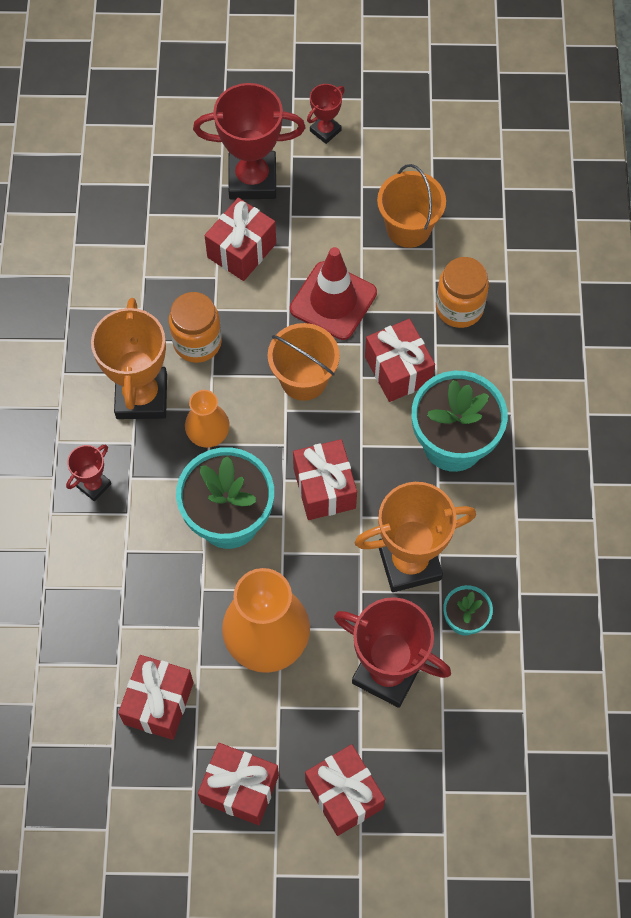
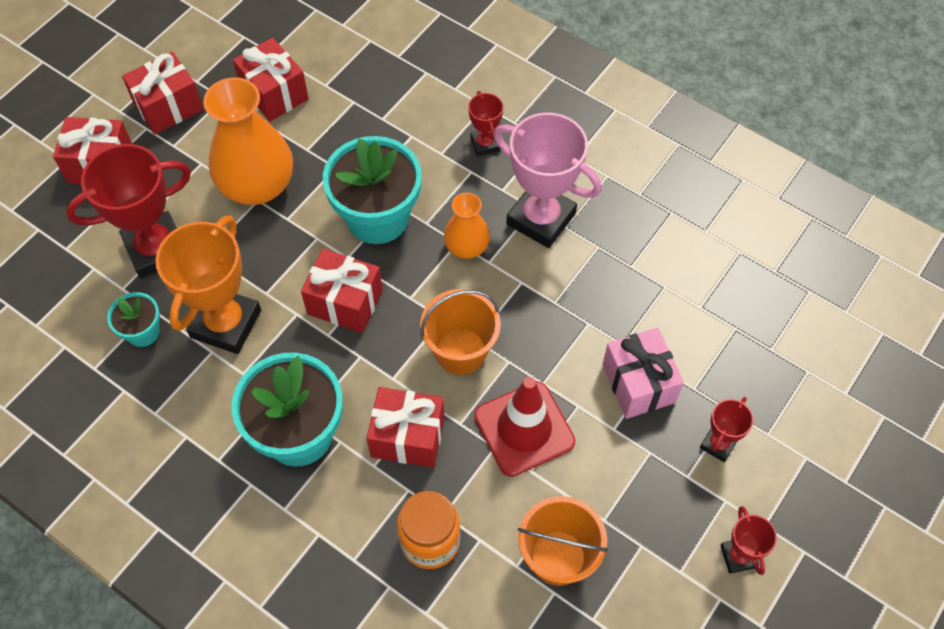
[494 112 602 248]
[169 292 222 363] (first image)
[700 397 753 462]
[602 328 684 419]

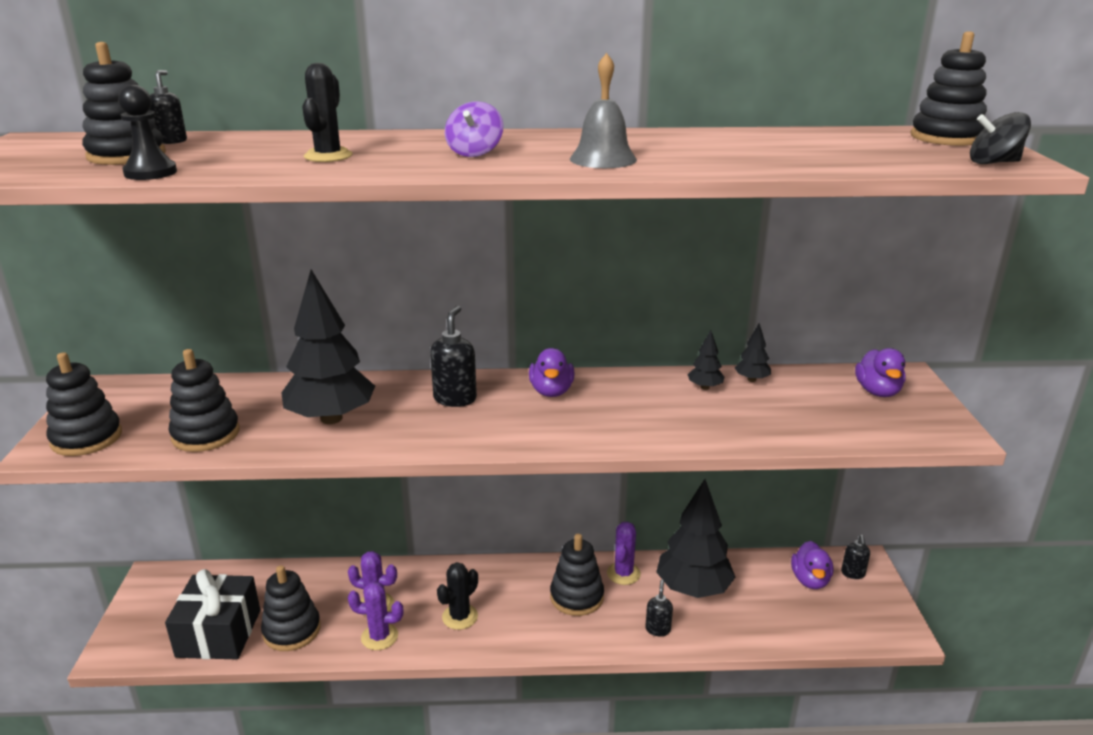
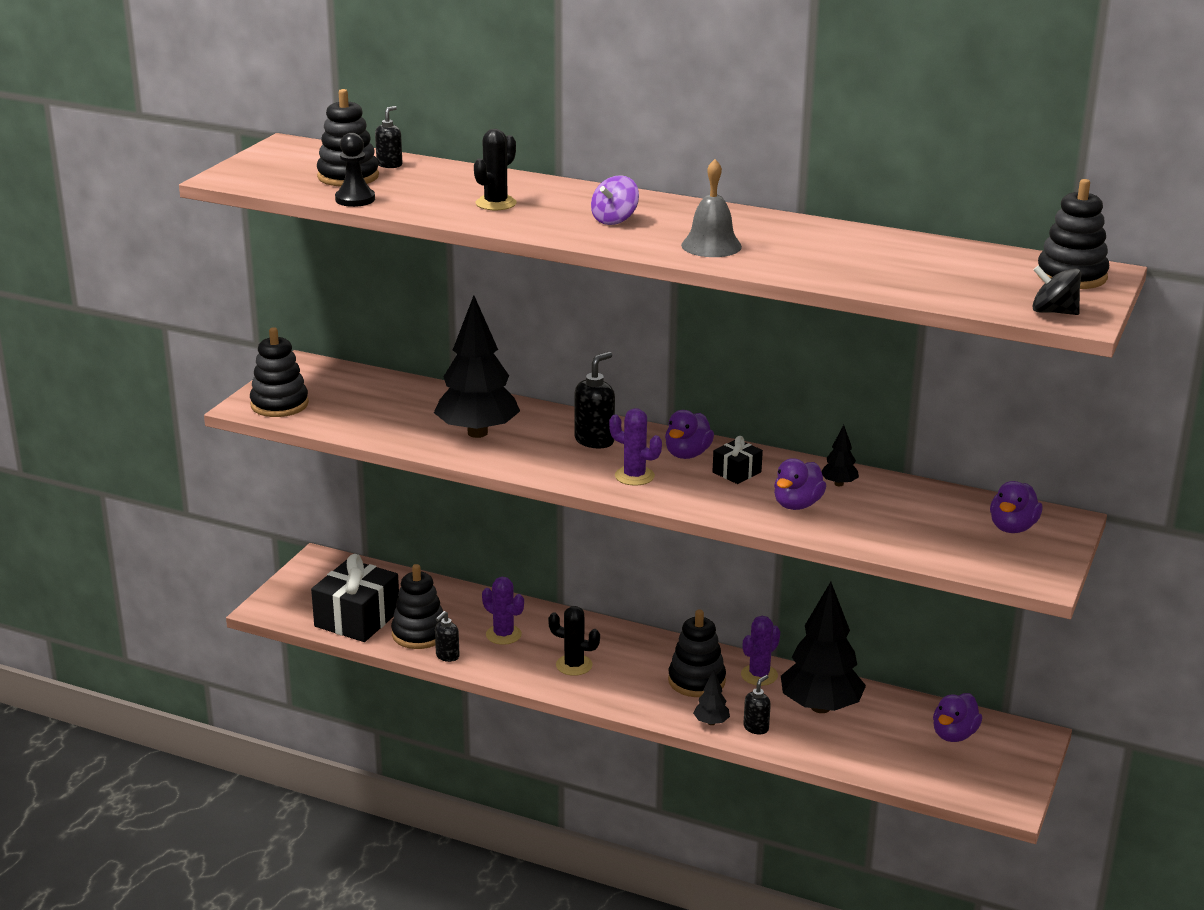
[169 349 240 452] (first image)
[609 408 662 486]
[548 606 600 676]
[693 670 730 725]
[435 611 460 662]
[713 436 763 484]
[774 458 826 510]

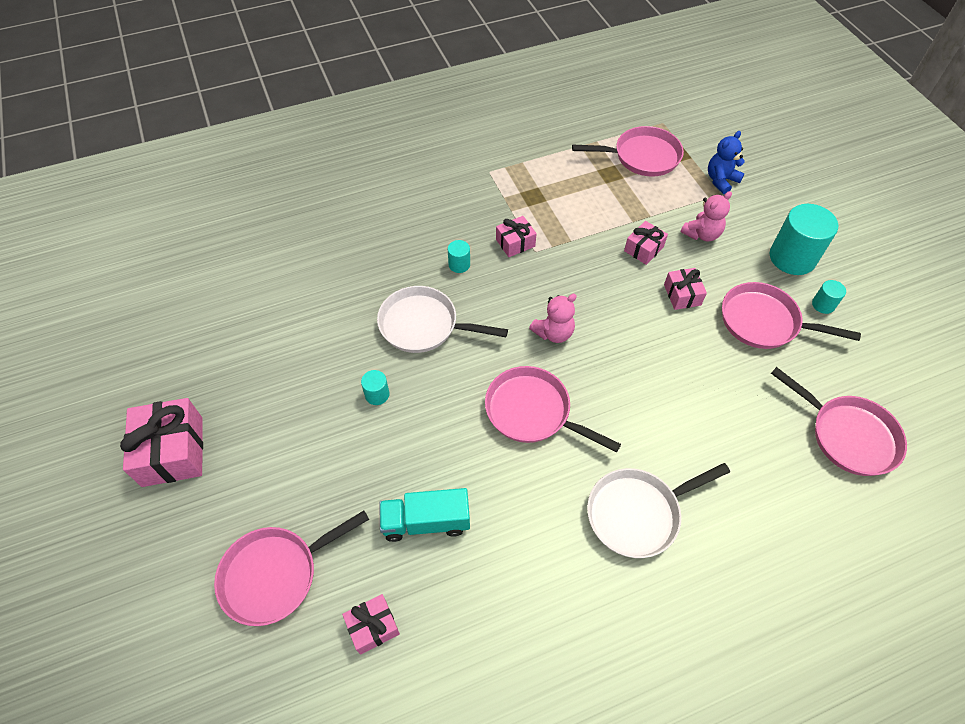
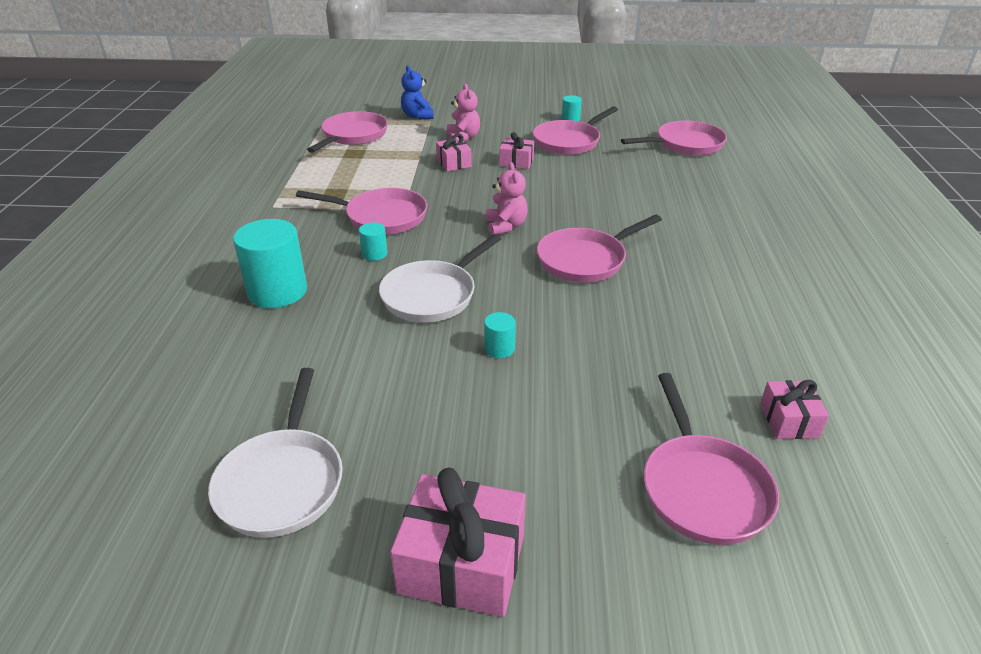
[379 488 470 542] (first image)
[296 188 427 234]
[208 368 343 538]
[233 219 307 308]

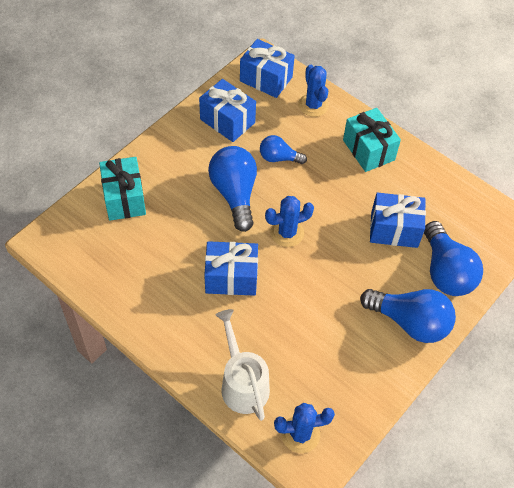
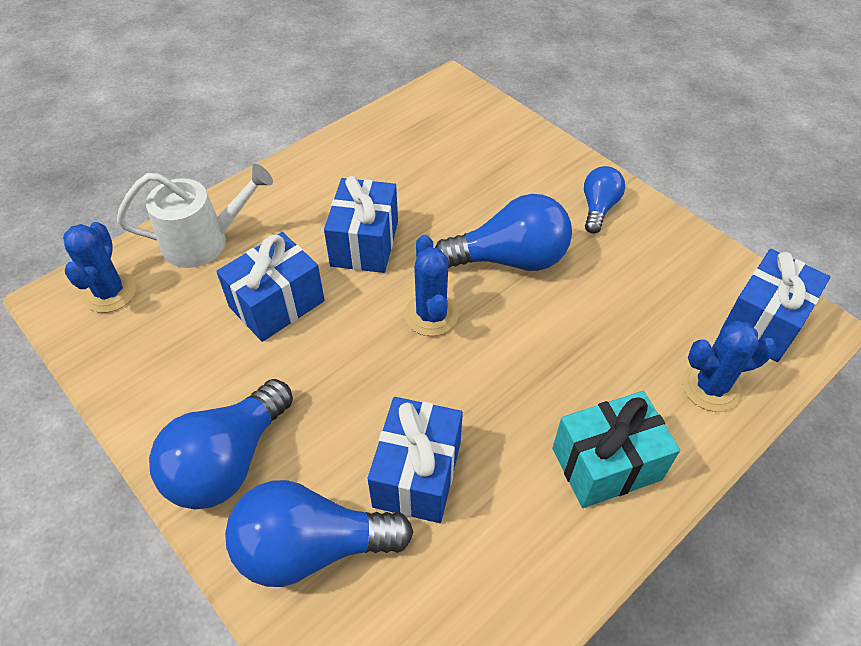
[99 157 146 221] (first image)
[216 232 325 342]
[584 166 625 234]

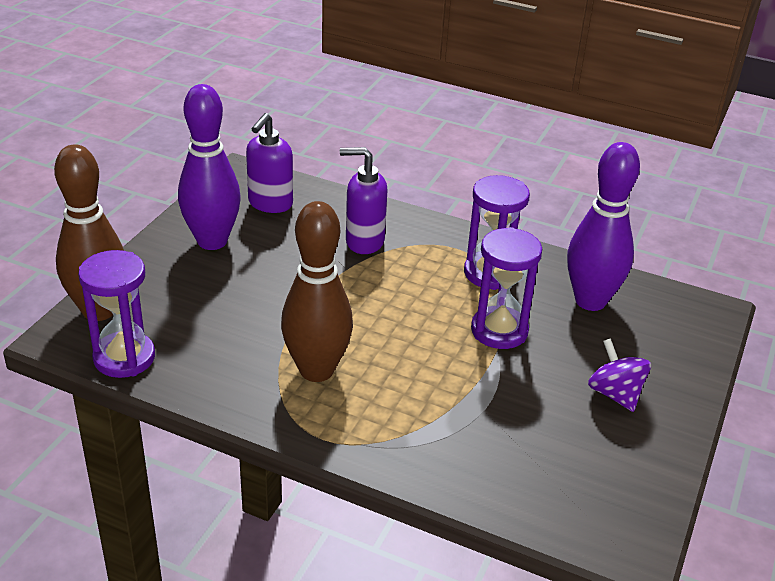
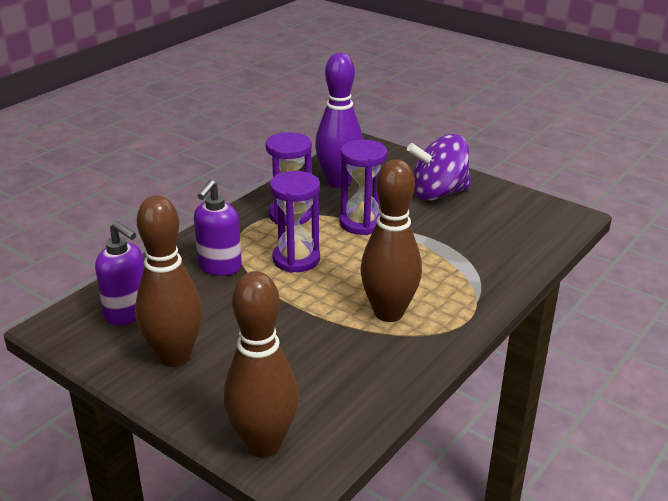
[270 171 320 273]
[135 196 203 367]
[407 134 471 201]

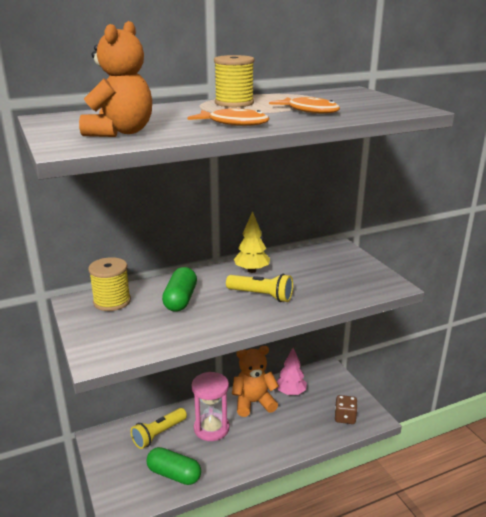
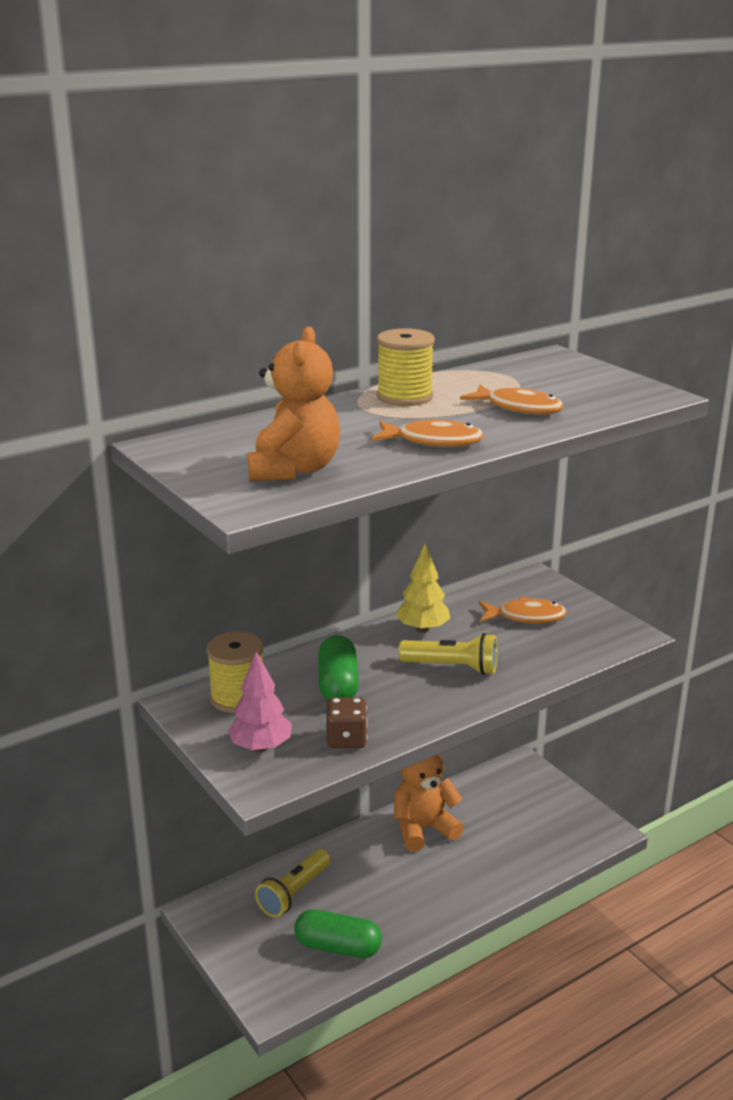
[192 372 229 441] (first image)
[228 651 292 752]
[326 697 367 748]
[479 596 567 624]

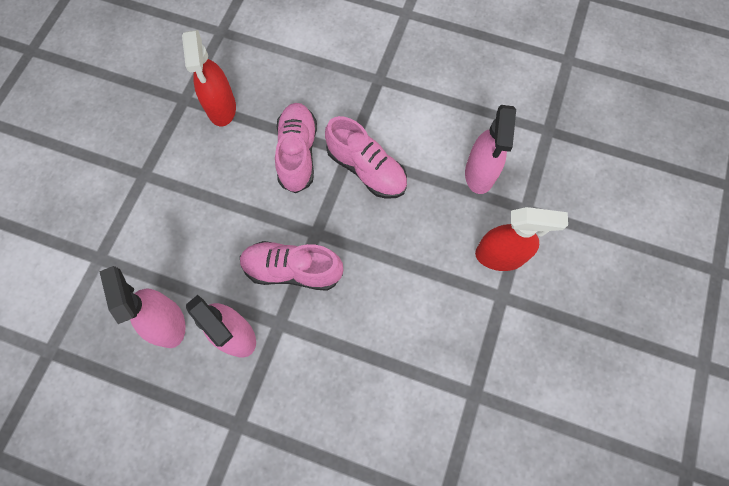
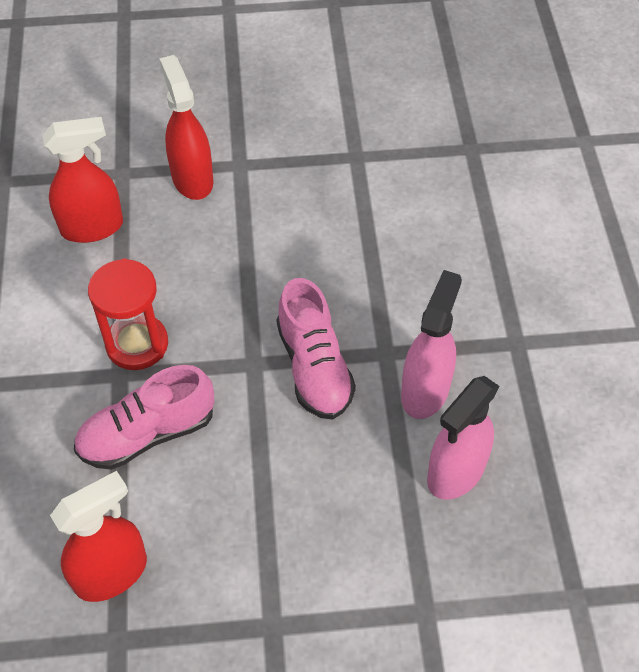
[88 258 168 370]
[42 117 123 243]

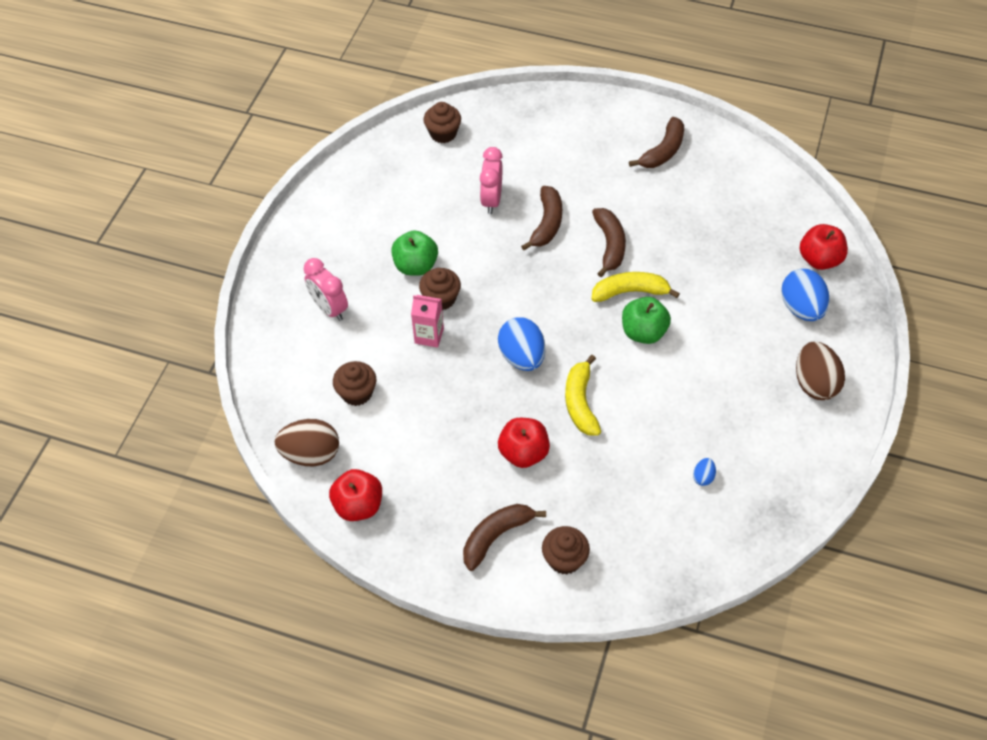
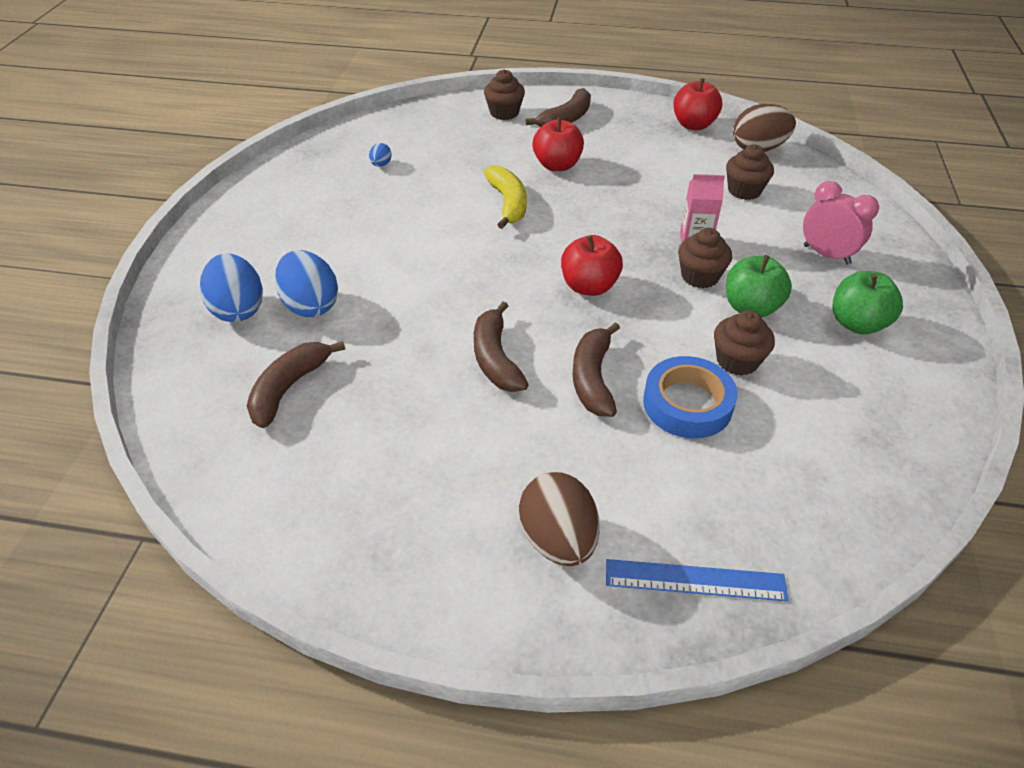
[714 310 775 376]
[643 356 738 438]
[275 250 338 317]
[591 272 680 302] (first image)
[832 271 903 334]
[247 341 345 428]
[519 472 600 566]
[561 235 623 296]
[606 559 788 602]

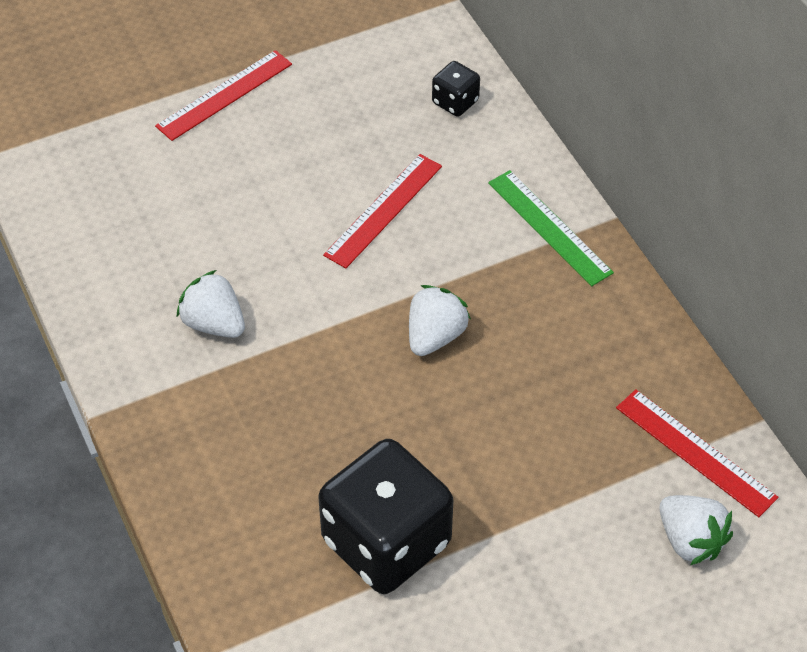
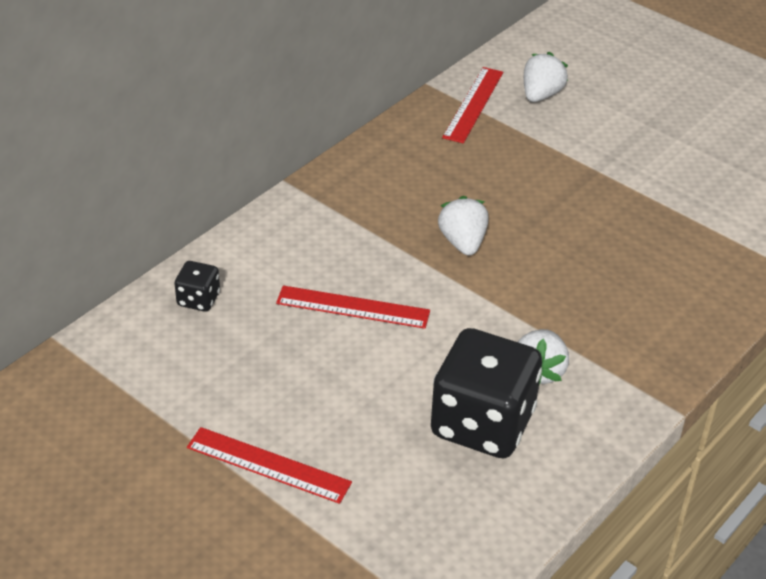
[431 328 542 458]
[438 196 489 256]
[488 170 614 287] (first image)

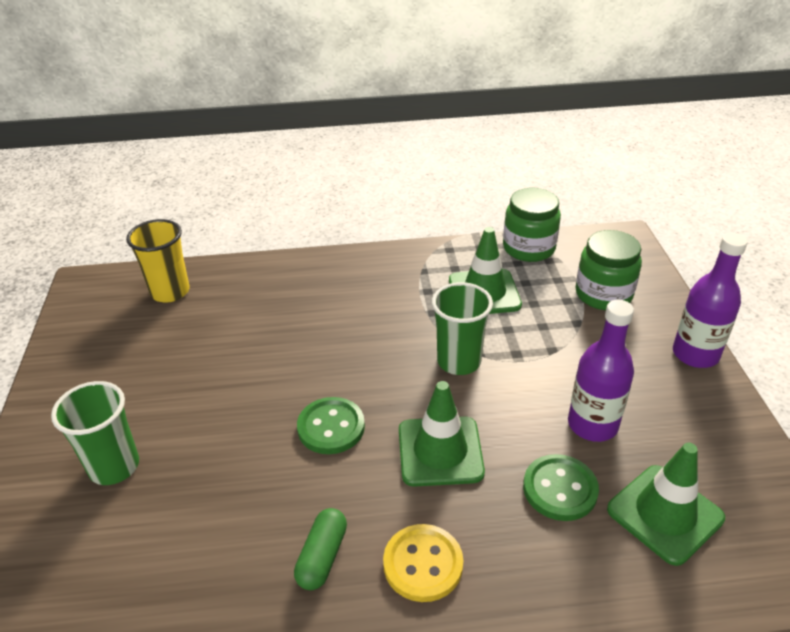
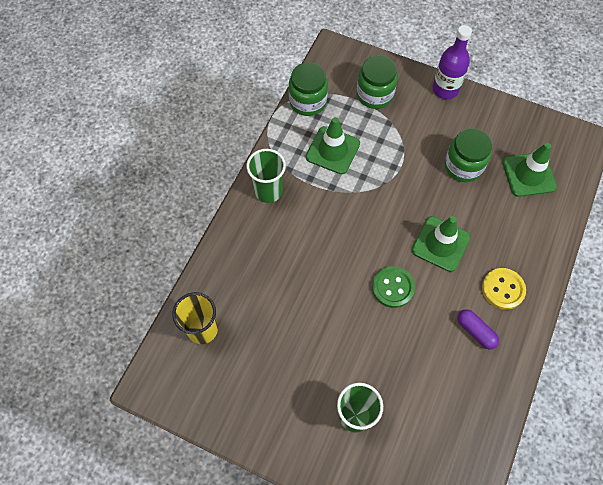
[457 309 499 349]
[246 149 286 203]
[523 454 599 521] (first image)
[445 128 492 182]

